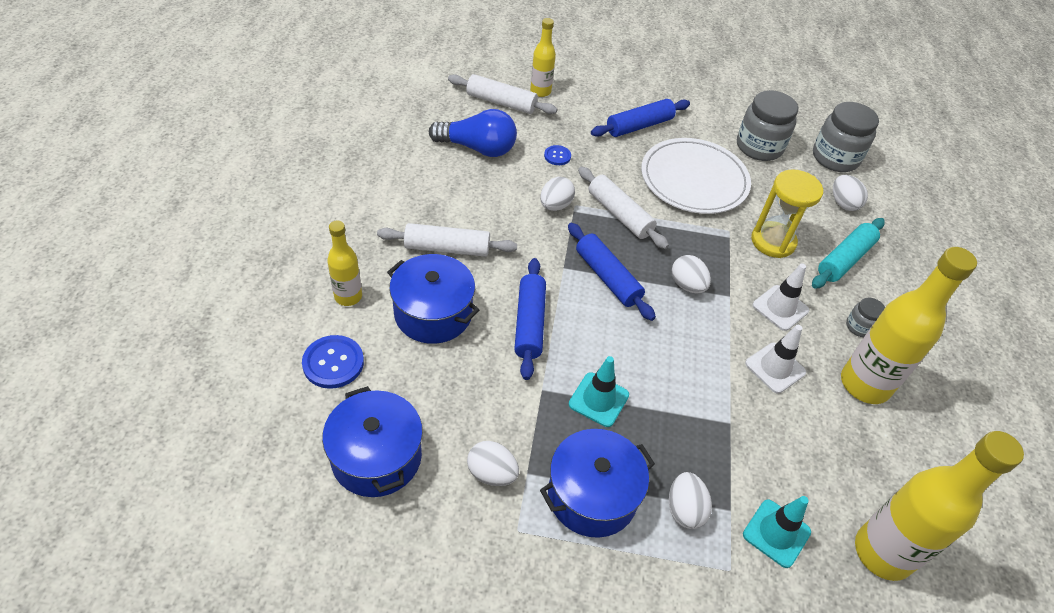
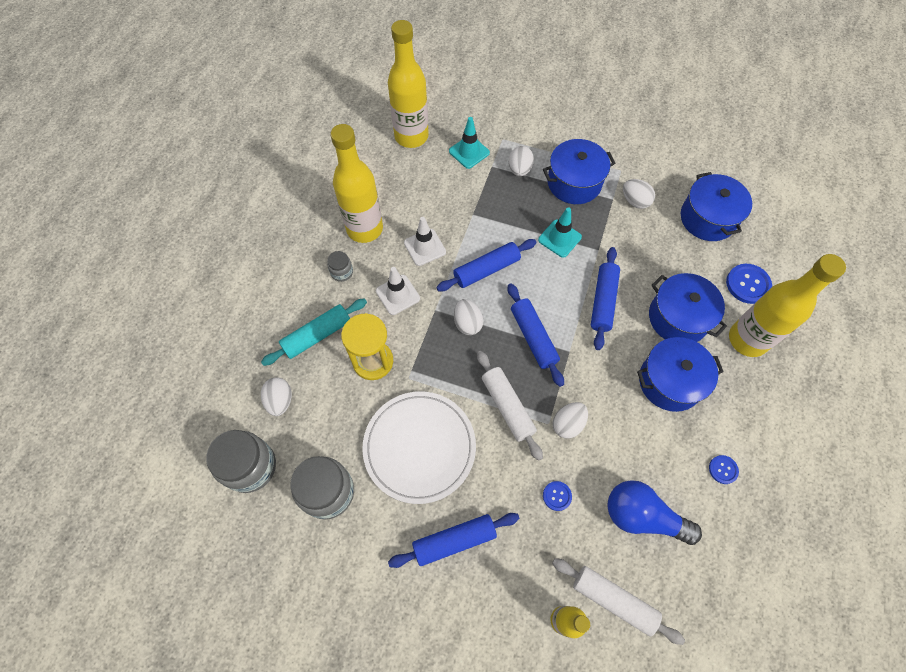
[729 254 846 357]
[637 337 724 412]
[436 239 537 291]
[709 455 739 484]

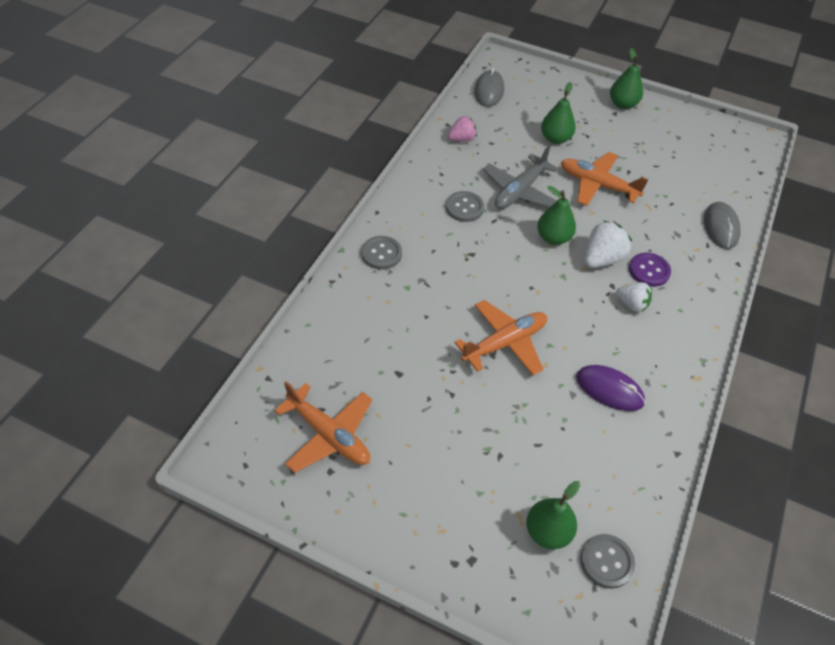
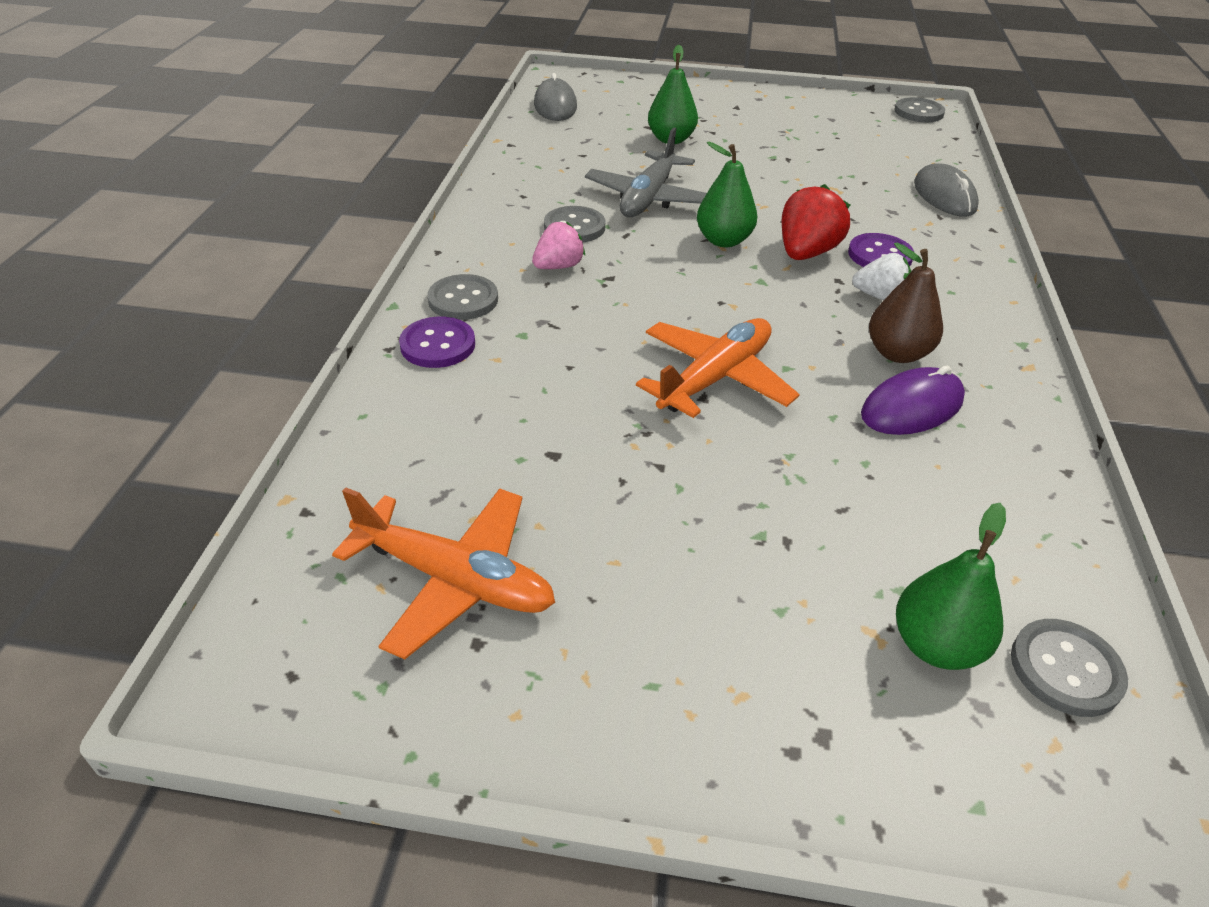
[532 221 585 269]
[561 152 649 206] (first image)
[861 365 965 435]
[782 184 850 260]
[610 48 643 109] (first image)
[399 317 475 368]
[869 242 943 363]
[894 97 945 122]

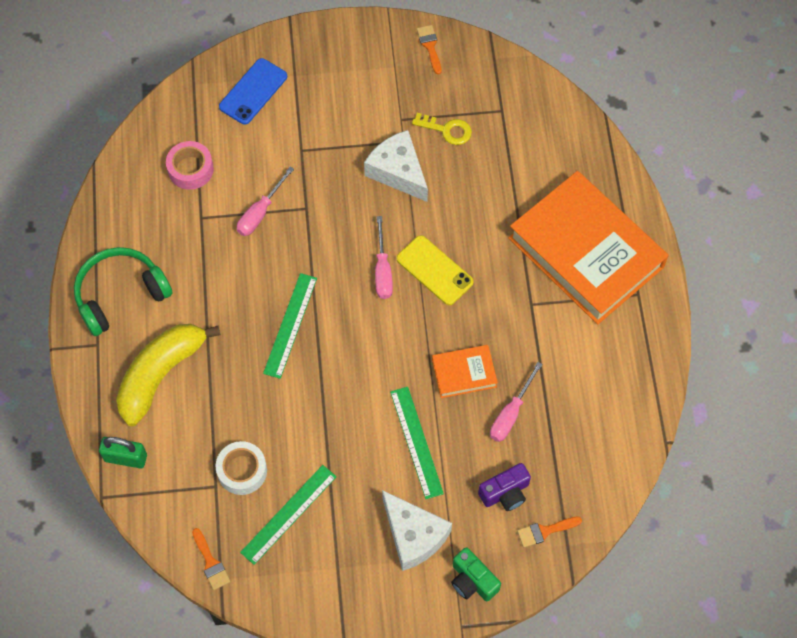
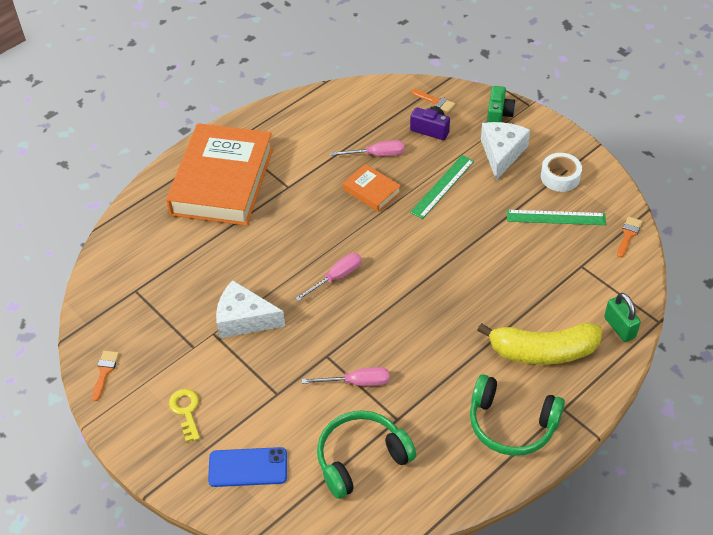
[317 411 416 499]
[541 153 582 192]
[263 273 317 379] (first image)
[216 280 285 338]
[396 235 474 305] (first image)
[169 389 200 442]
[92 351 119 401]

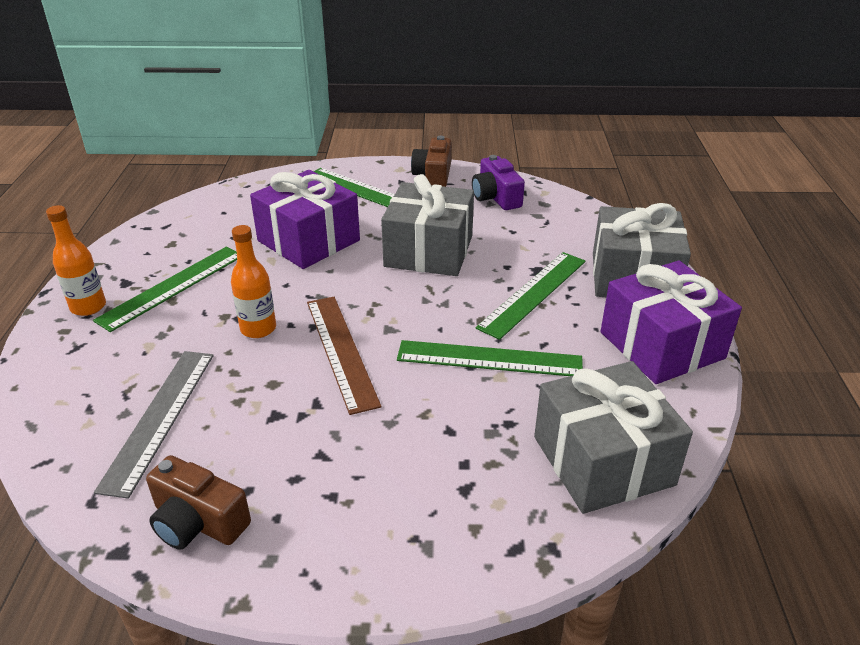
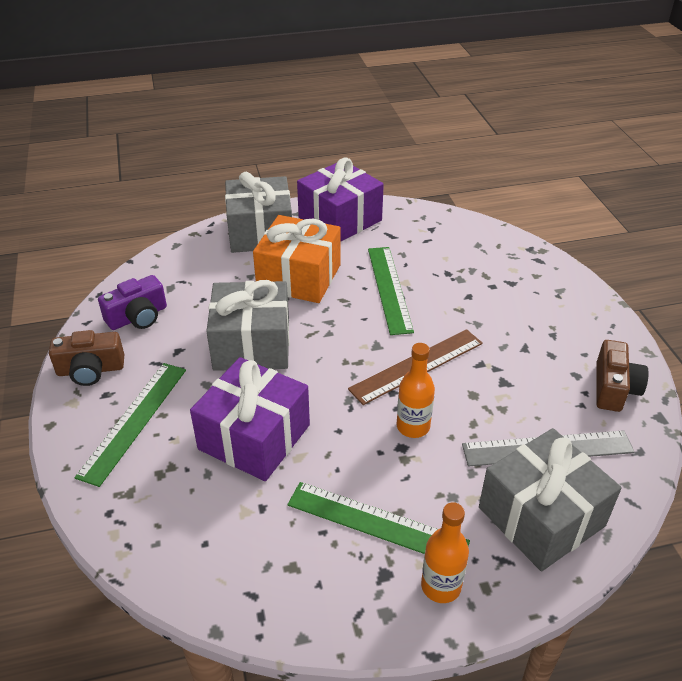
[253 215 341 303]
[479 428 622 571]

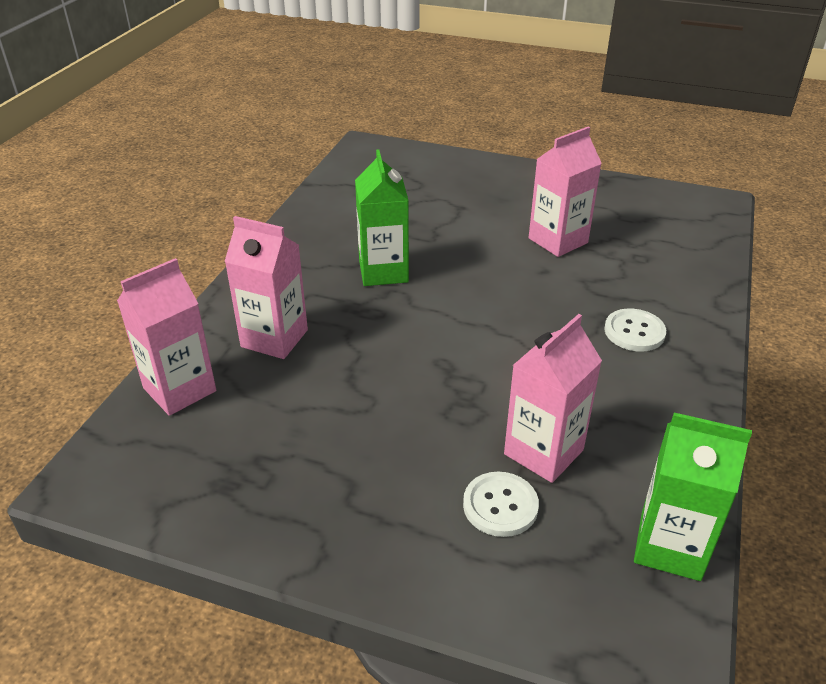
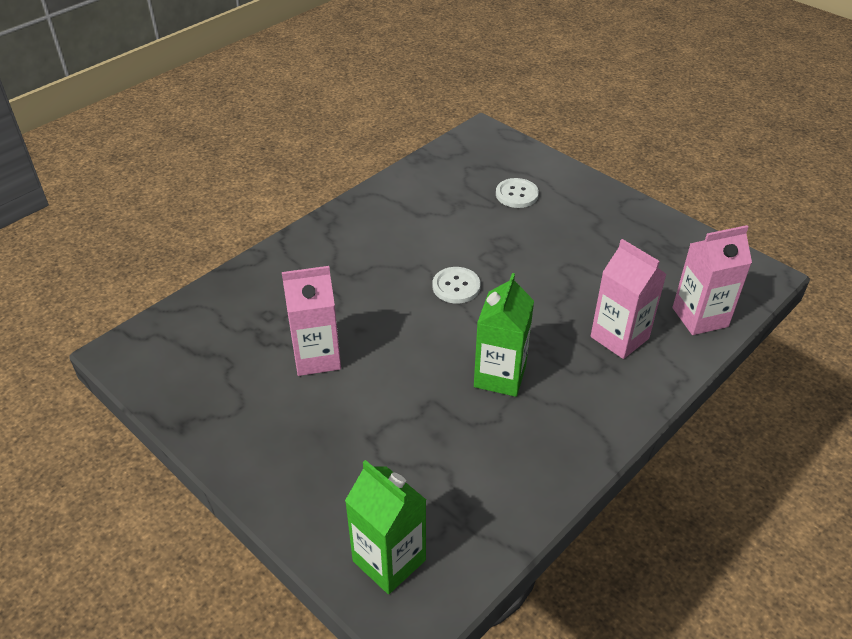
[504 314 602 483] (first image)
[433 267 481 303]
[345 460 426 594]

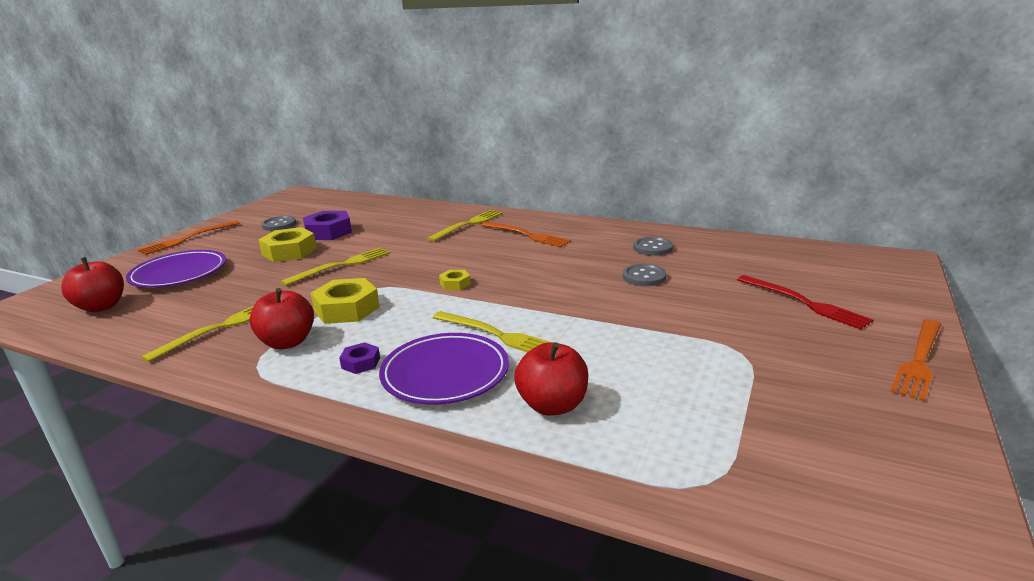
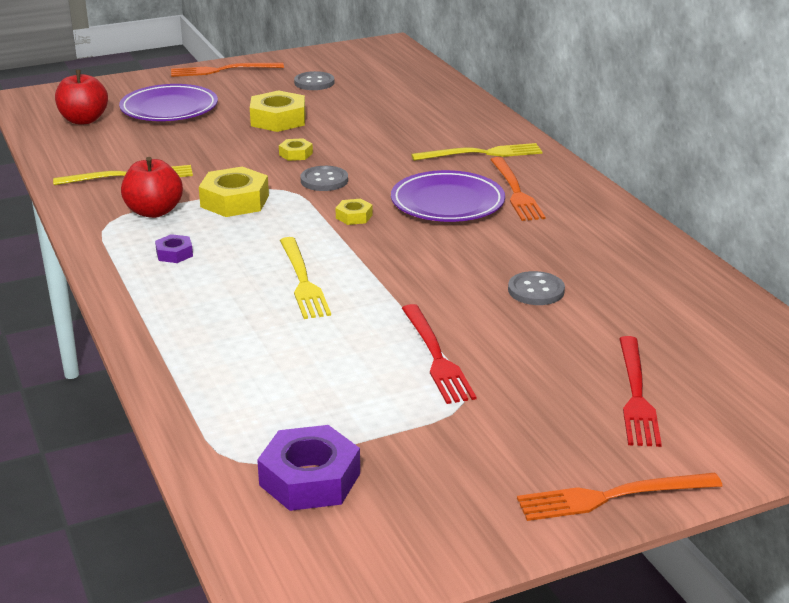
[279 138 313 161]
[257 425 360 511]
[391 170 505 222]
[514 342 588 416] (first image)
[301 166 348 191]
[402 304 477 404]

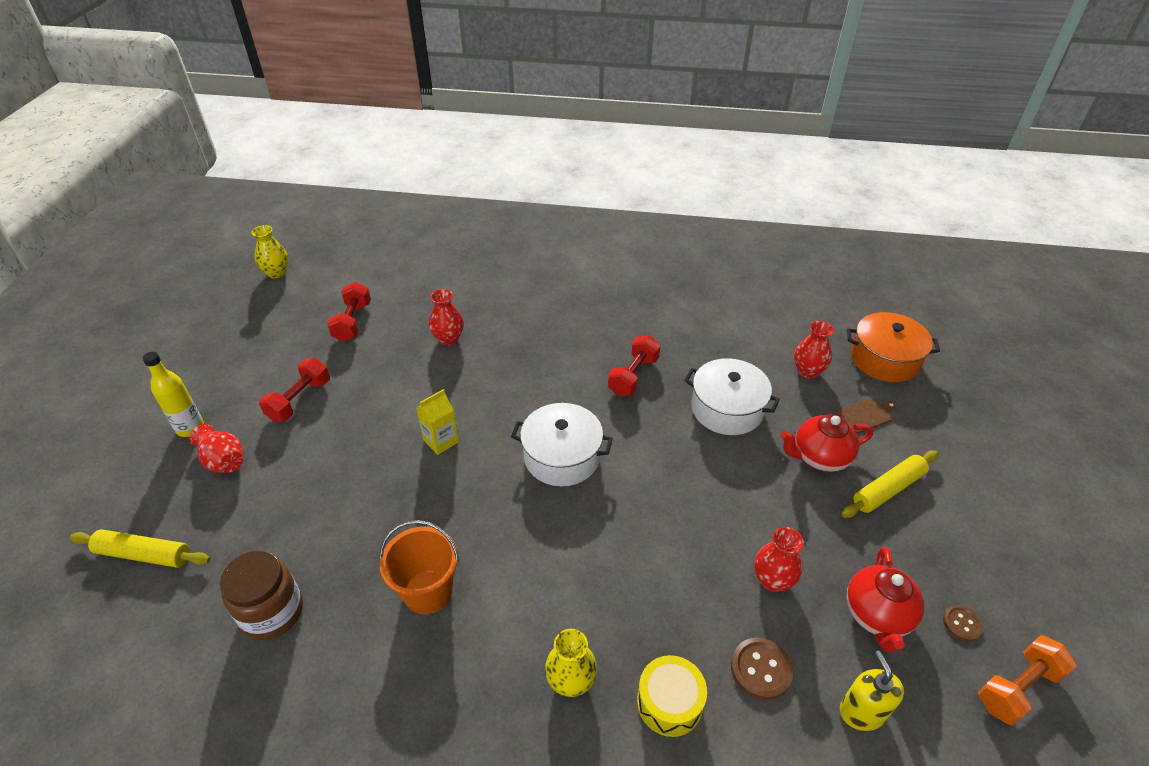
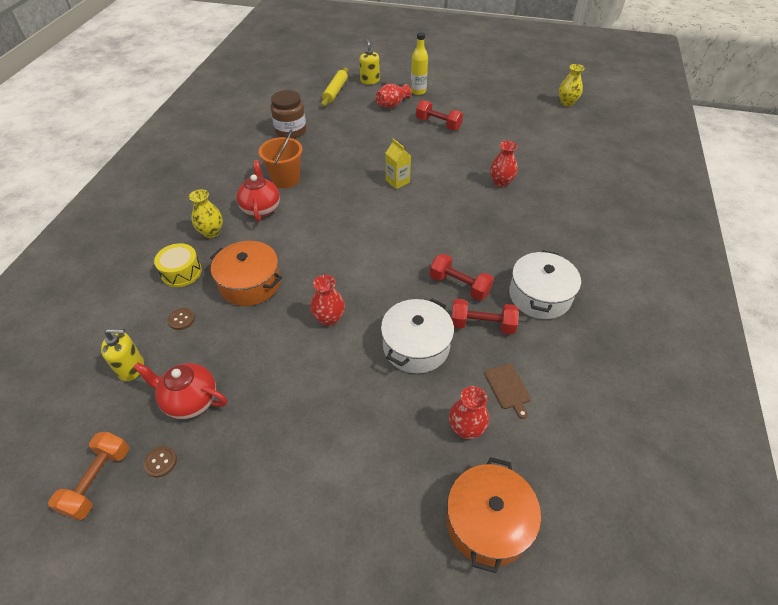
[451 299 519 334]
[509 250 581 319]
[168 308 195 330]
[310 275 345 326]
[236 160 280 222]
[484 364 531 419]
[841 450 938 518] (first image)
[48 432 129 520]
[210 241 282 306]
[359 39 380 85]

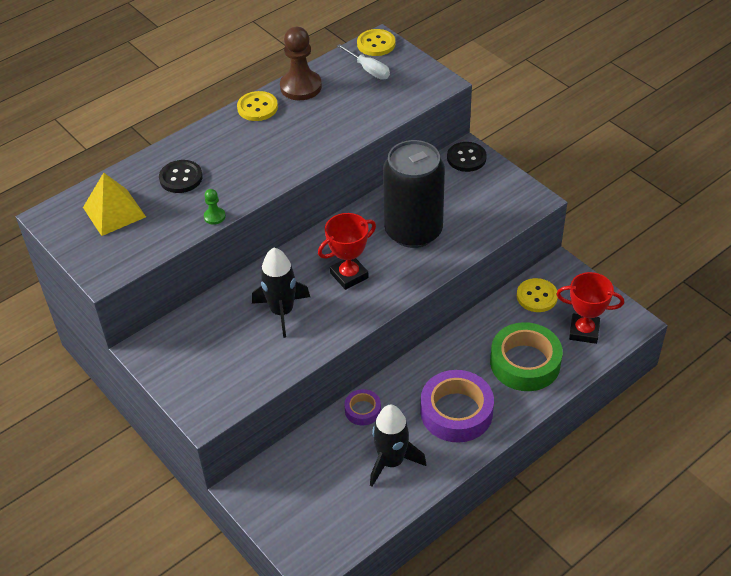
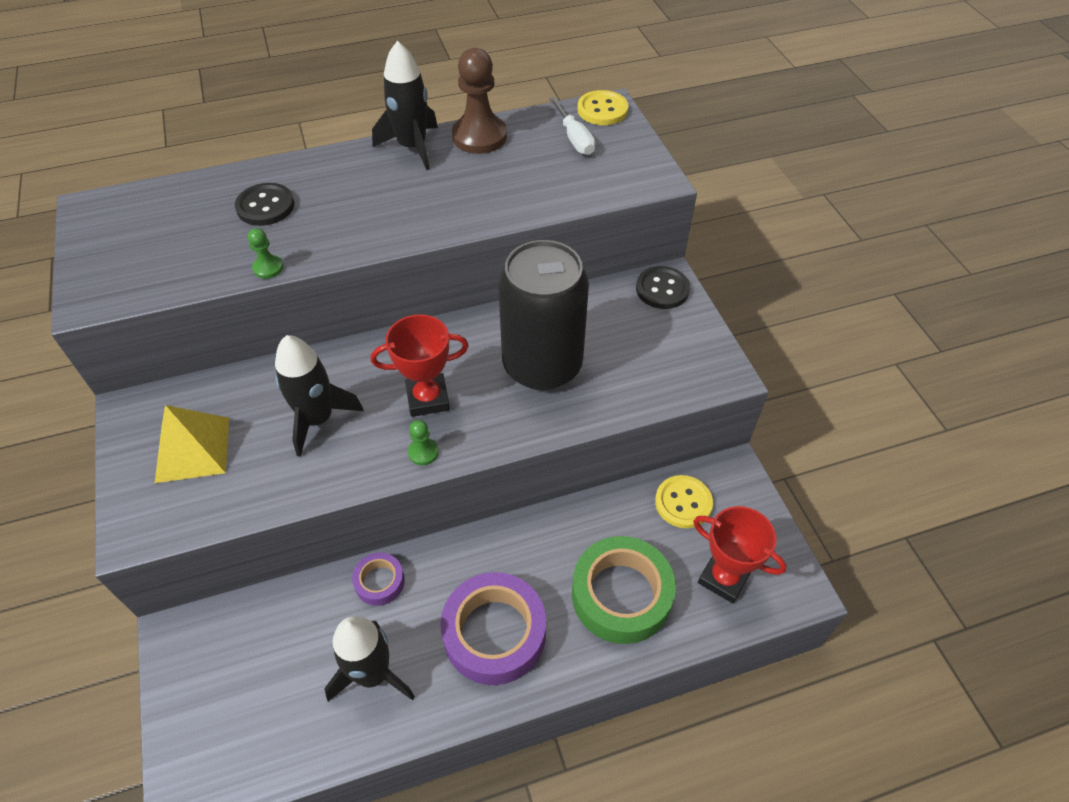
[155 405 229 483]
[372 41 438 170]
[408 420 439 465]

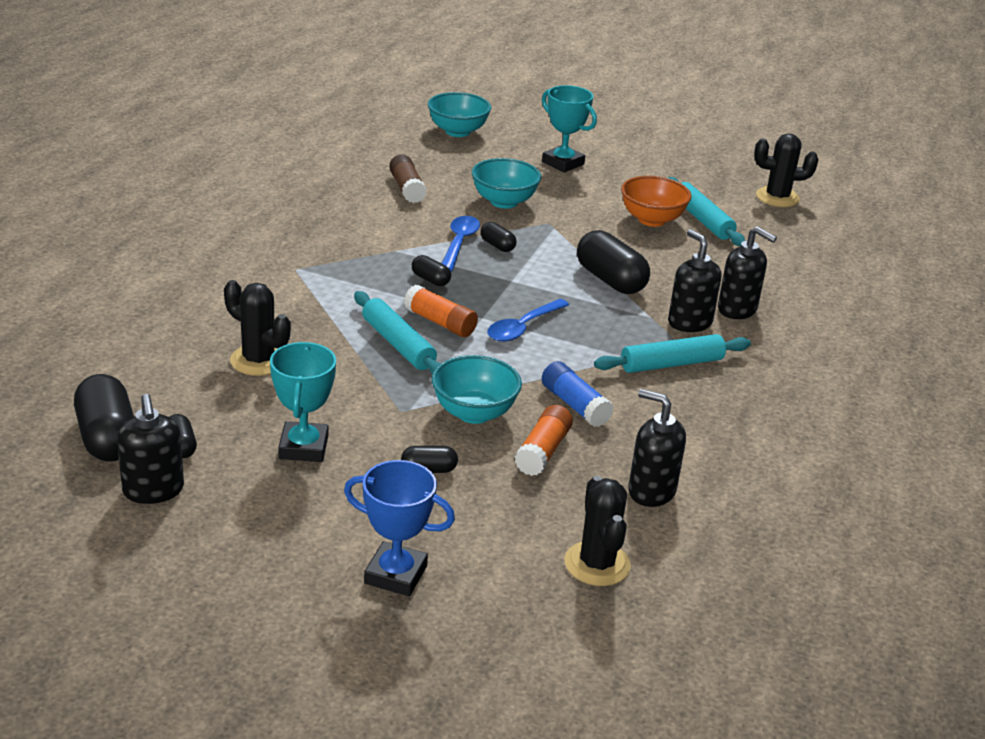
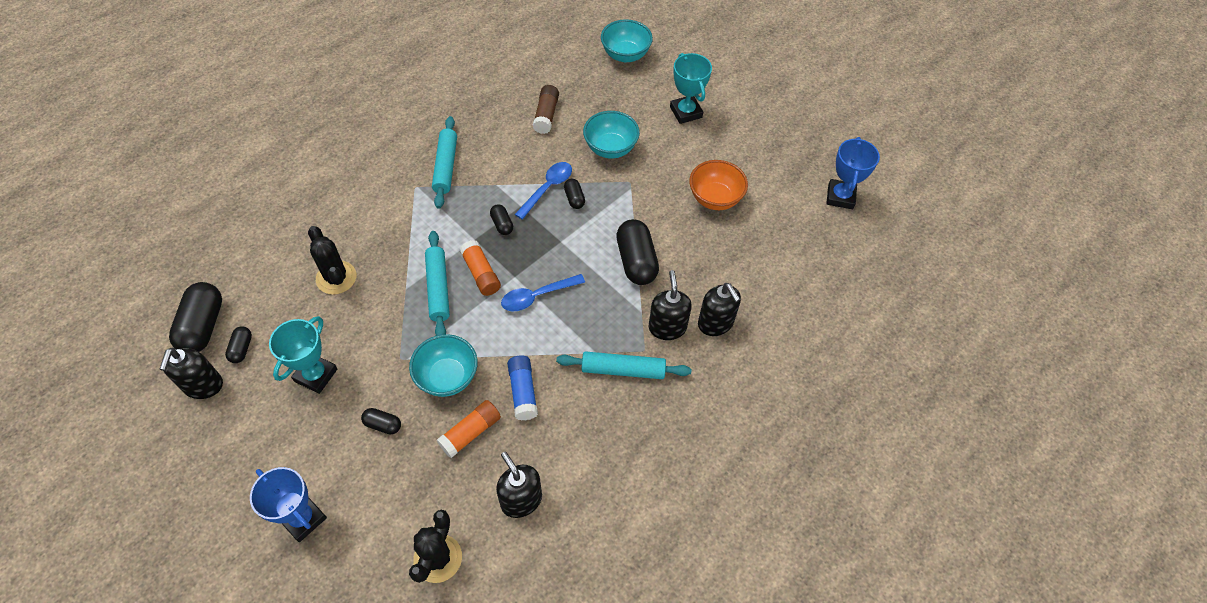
[432 116 457 209]
[826 137 880 209]

